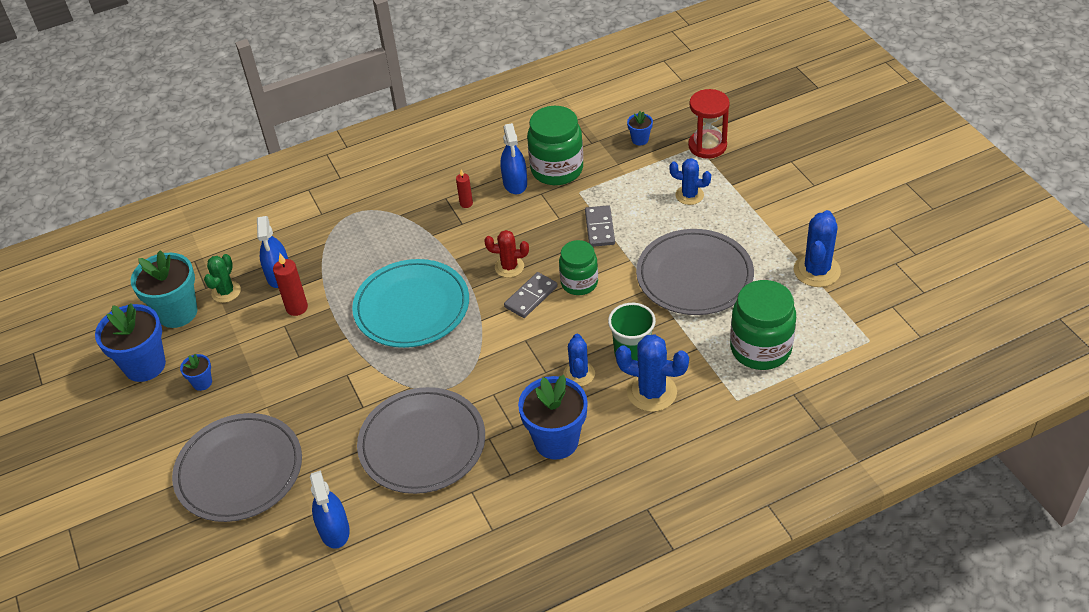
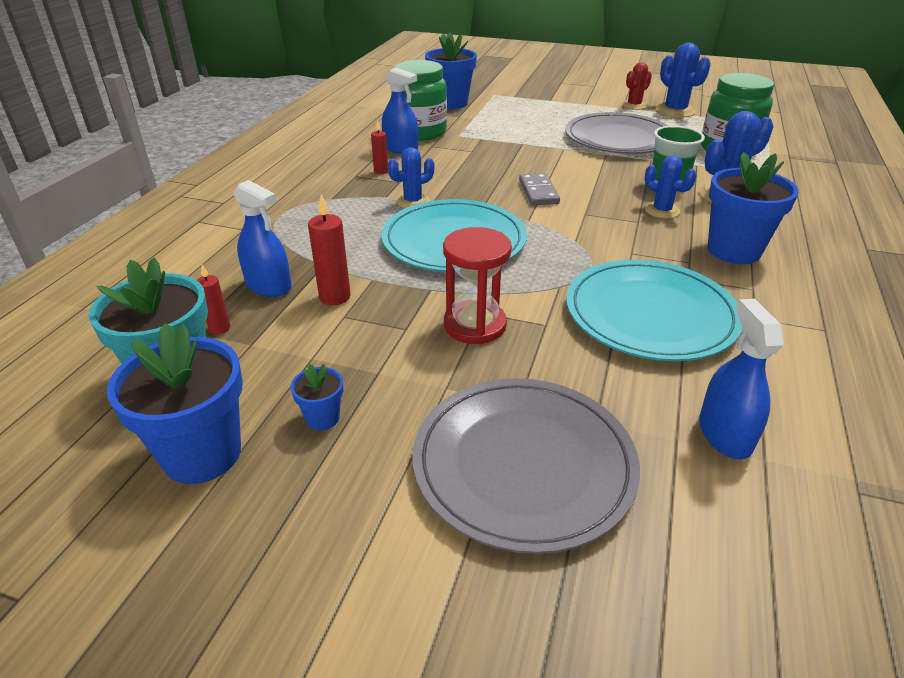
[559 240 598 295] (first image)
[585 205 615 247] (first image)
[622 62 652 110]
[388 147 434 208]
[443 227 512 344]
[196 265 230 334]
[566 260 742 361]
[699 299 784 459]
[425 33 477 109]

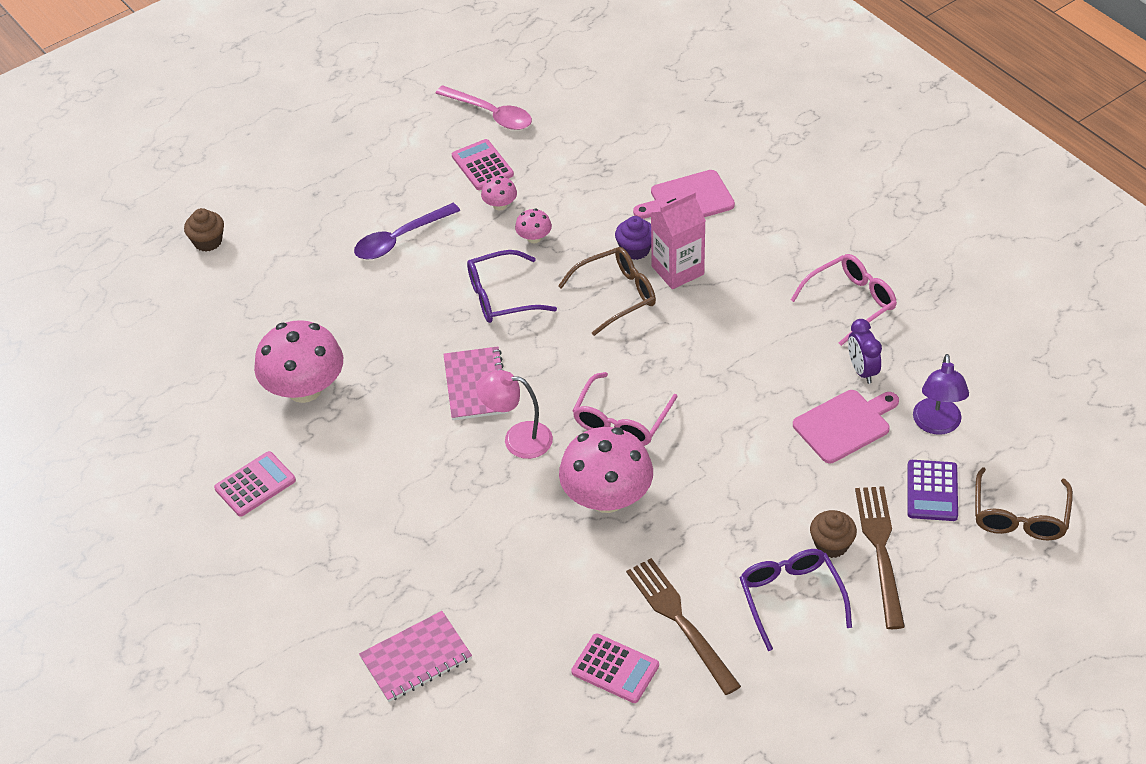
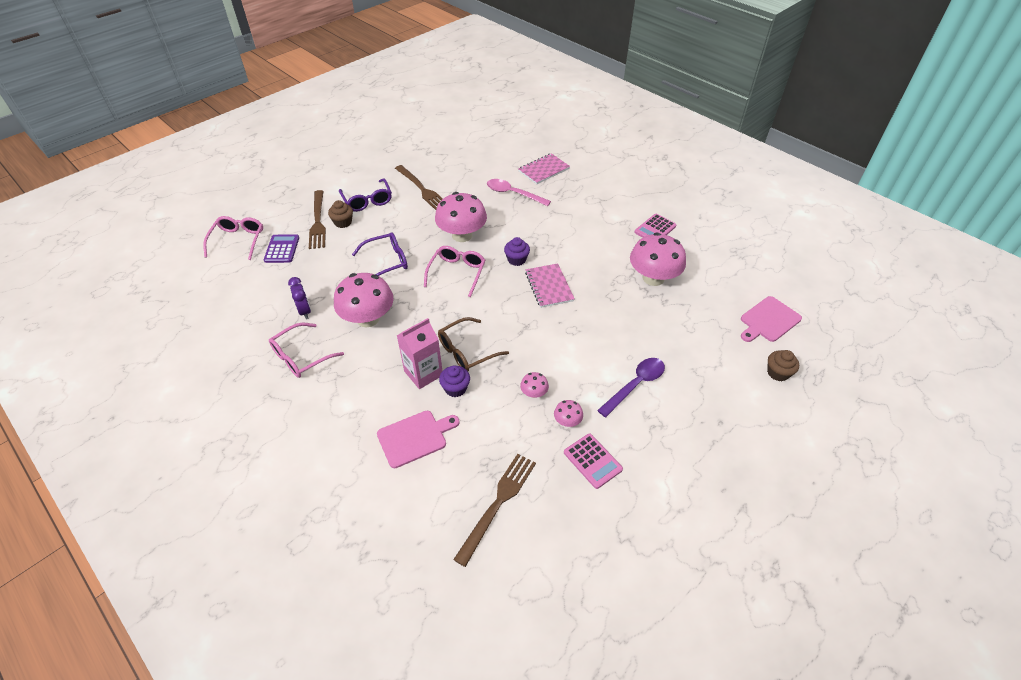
[571 633 659 703] (first image)
[913 354 969 435] (first image)
[334 273 393 327]
[453 454 536 567]
[487 179 551 206]
[352 232 408 276]
[741 296 802 342]
[504 237 530 266]
[203 216 263 260]

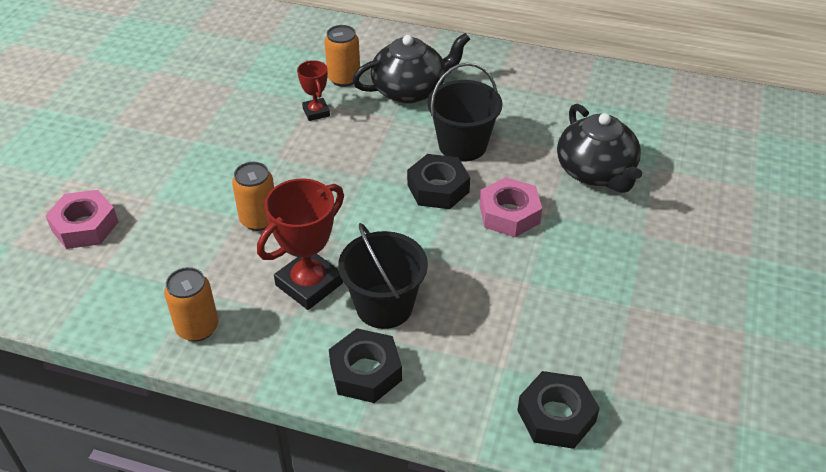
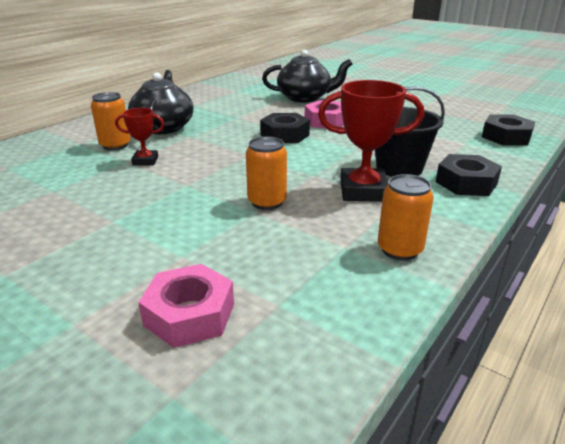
[428 63 503 162] (first image)
[318 80 424 202]

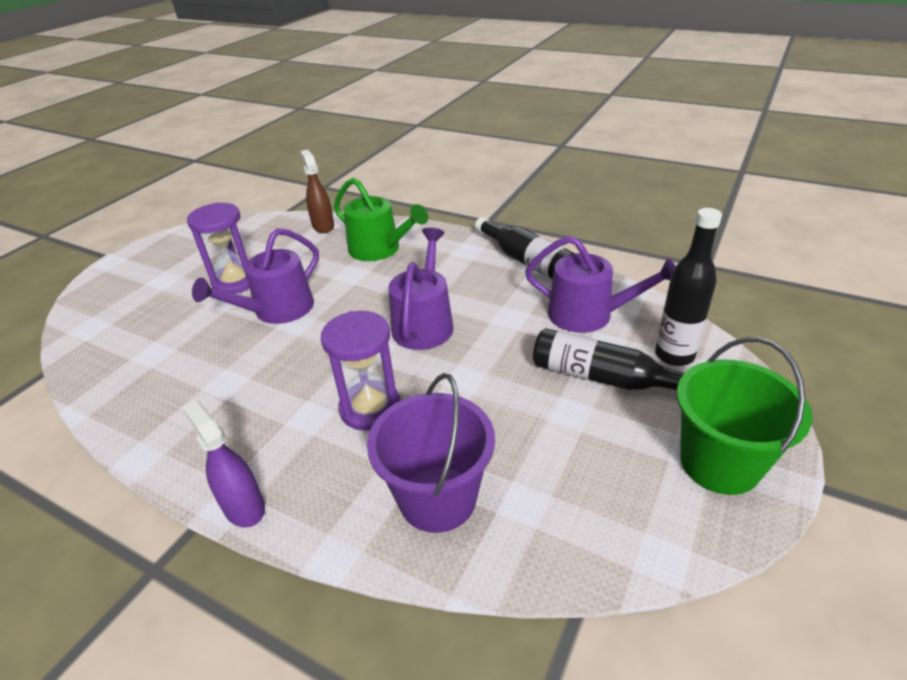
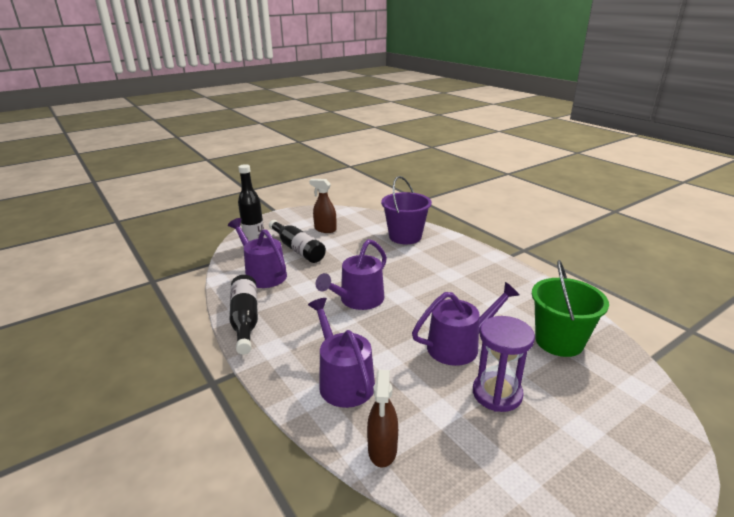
[182 400 265 527] (first image)
[321 311 401 431] (first image)
[309 179 337 233]
[532 260 609 357]
[308 298 375 408]

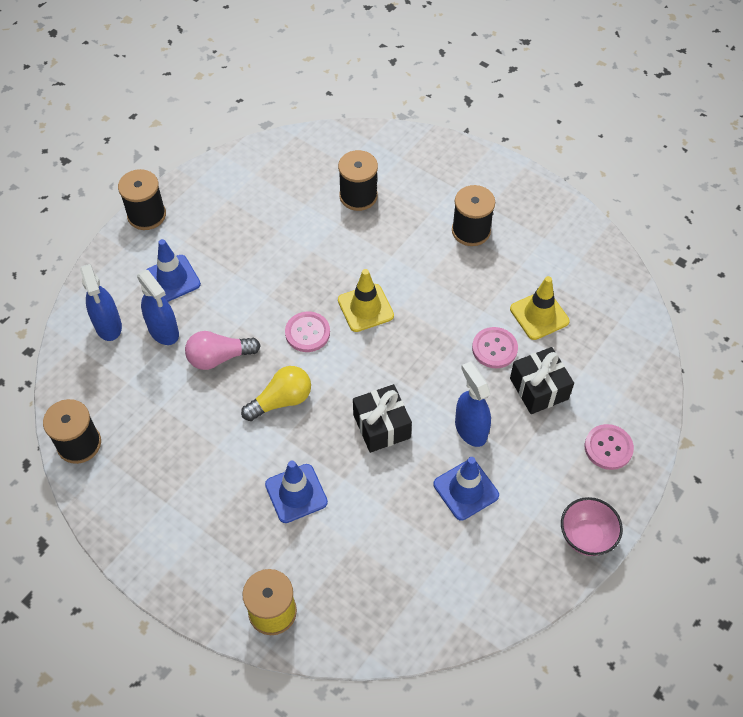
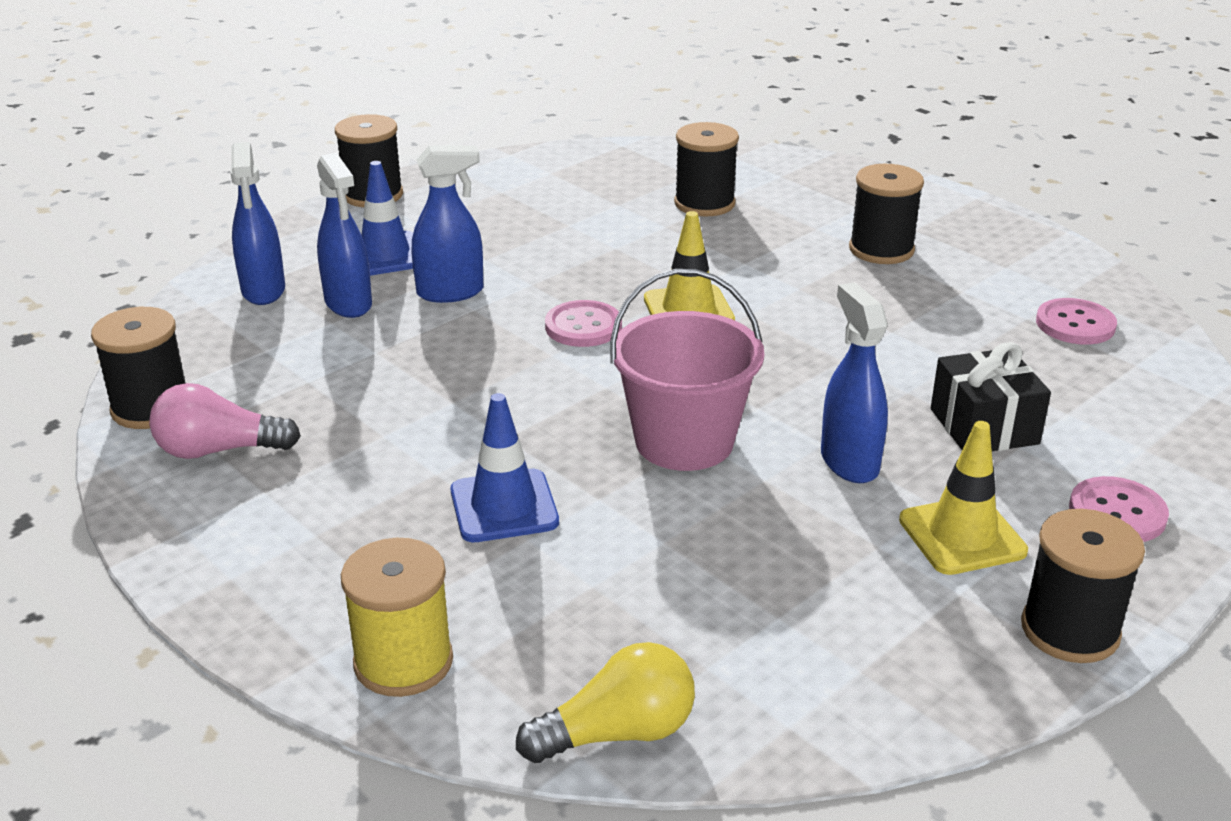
[433 457 499 520] (first image)
[412 145 483 303]
[149 383 301 459]
[516 642 695 763]
[1036 298 1117 345]
[899 421 1028 575]
[610 269 764 471]
[1021 509 1145 663]

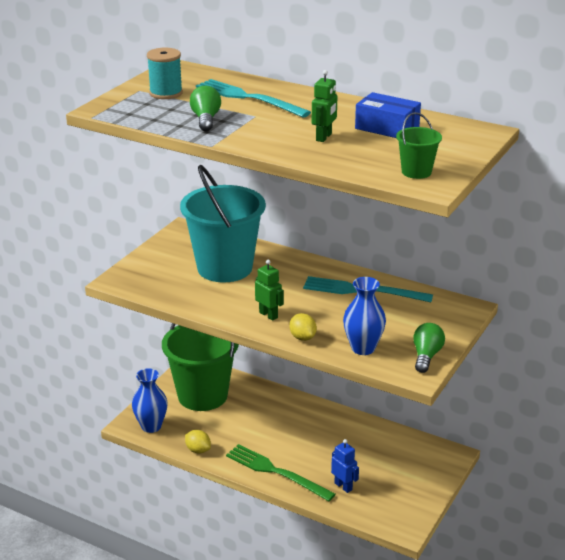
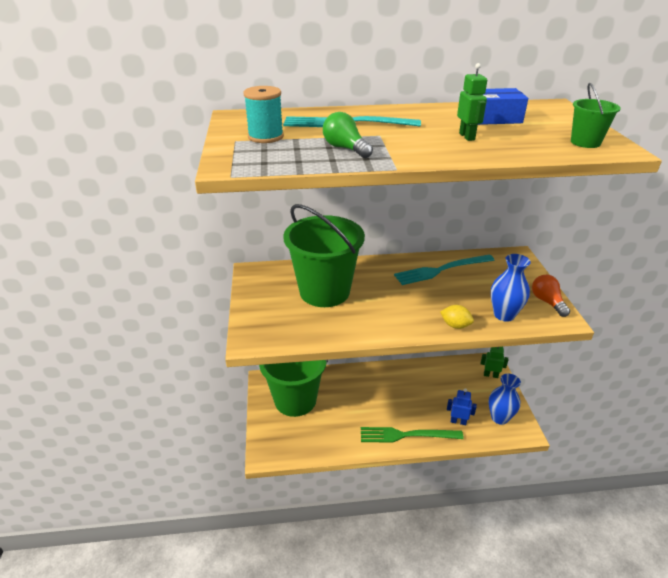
[185 430 211 453] (first image)
[489 374 521 425]
[481 347 508 378]
[283 204 365 307]
[532 275 570 317]

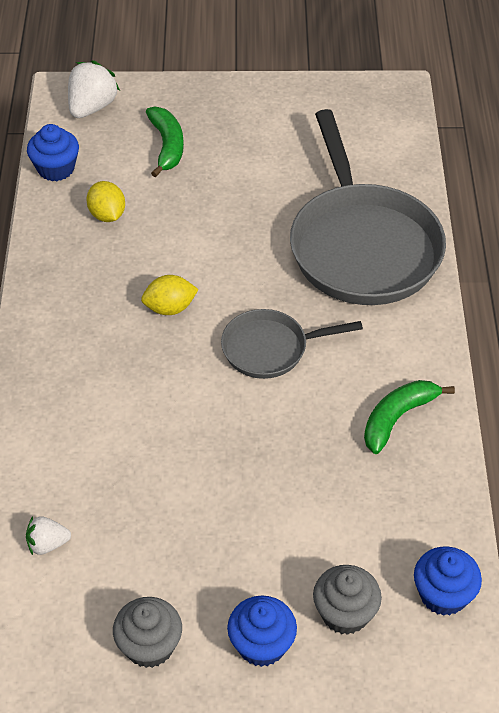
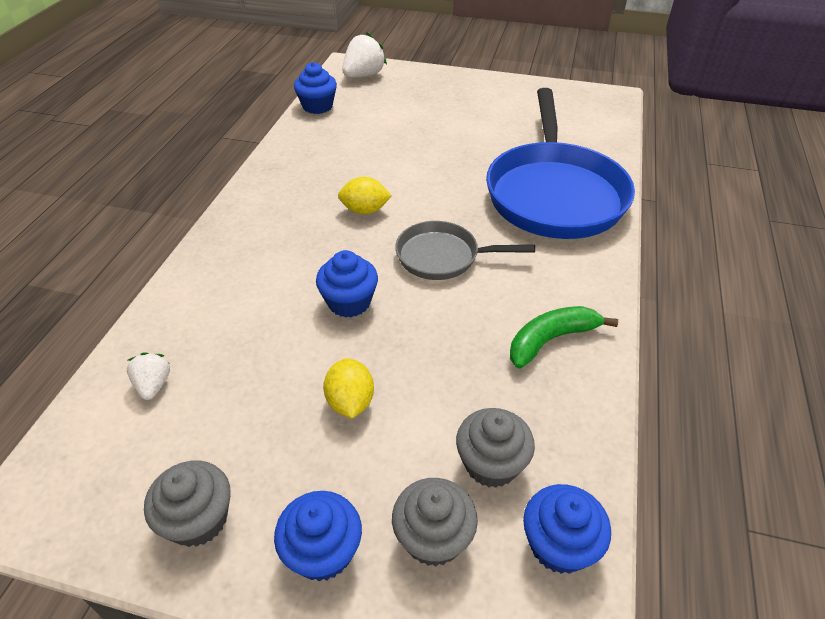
[146 106 184 177] (first image)
[316 250 378 318]
[456 408 535 488]
[323 358 374 419]
[486 88 635 239]
[127 352 170 400]

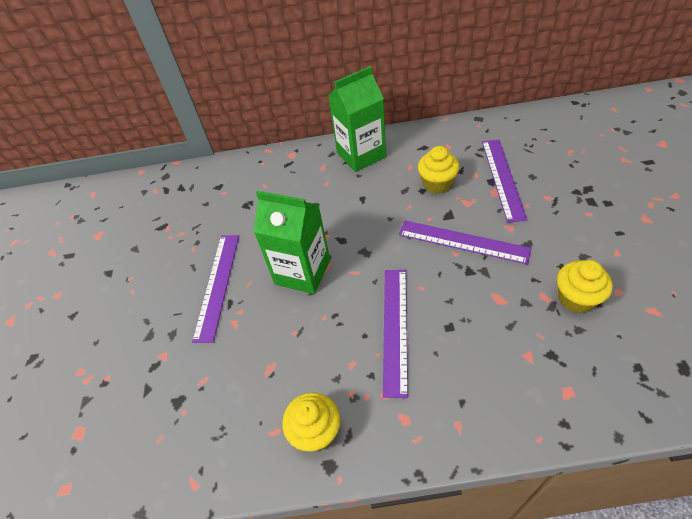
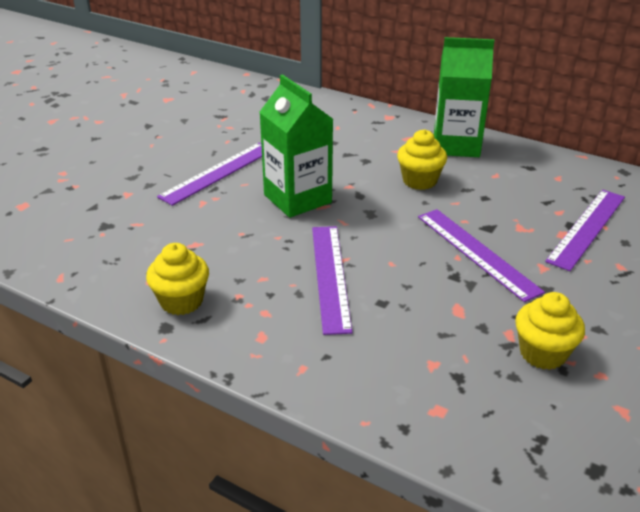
[397 129 447 190]
[312 226 353 335]

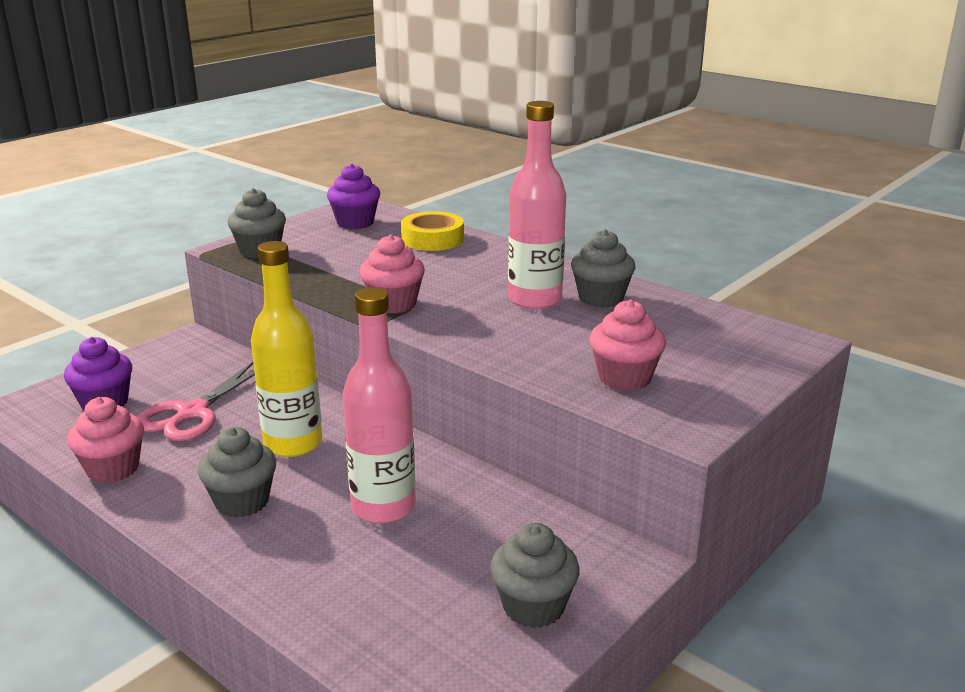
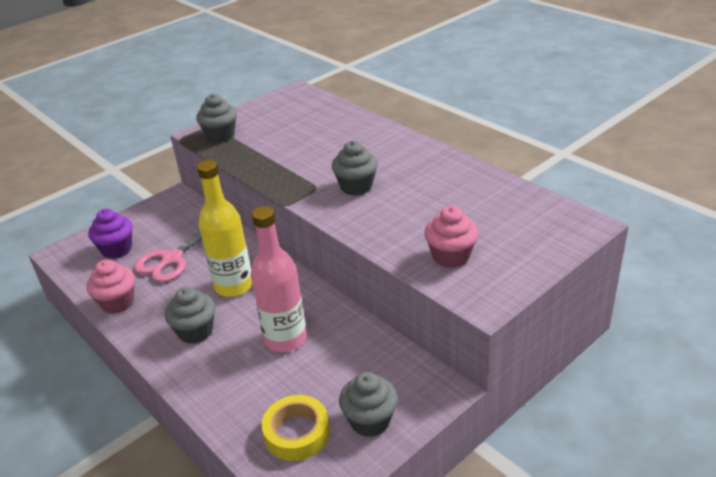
[327 164 380 229] (first image)
[360 234 425 314] (first image)
[508 101 566 309] (first image)
[262 395 330 461]
[332 141 378 196]

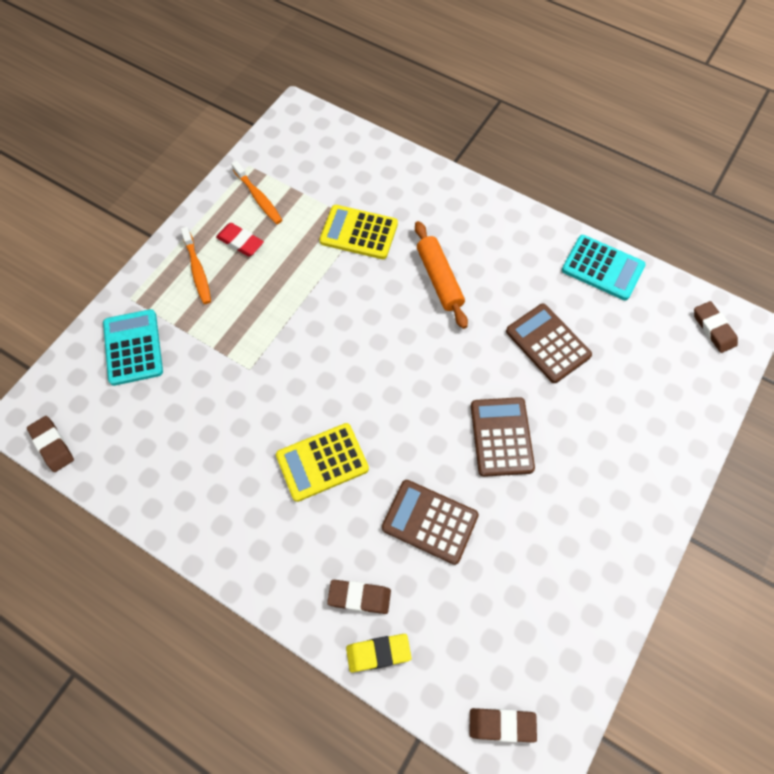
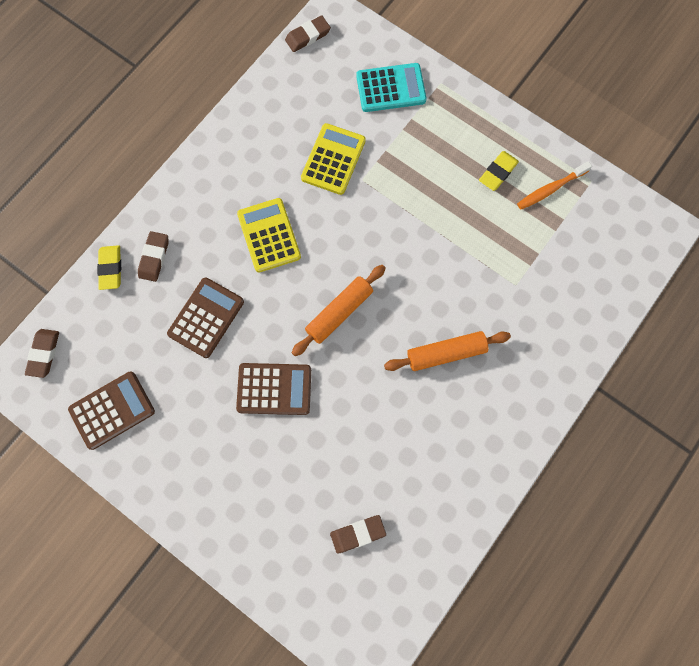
[181 227 211 304] (first image)
[562 235 646 300] (first image)
[292 265 386 356]
[301 123 366 195]
[68 372 155 450]
[330 515 386 553]
[479 151 519 191]

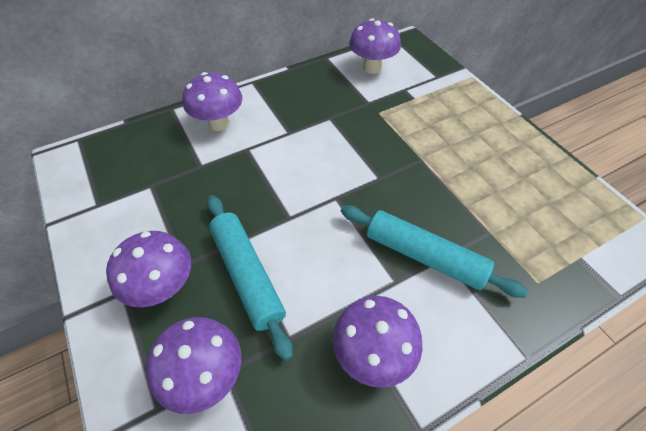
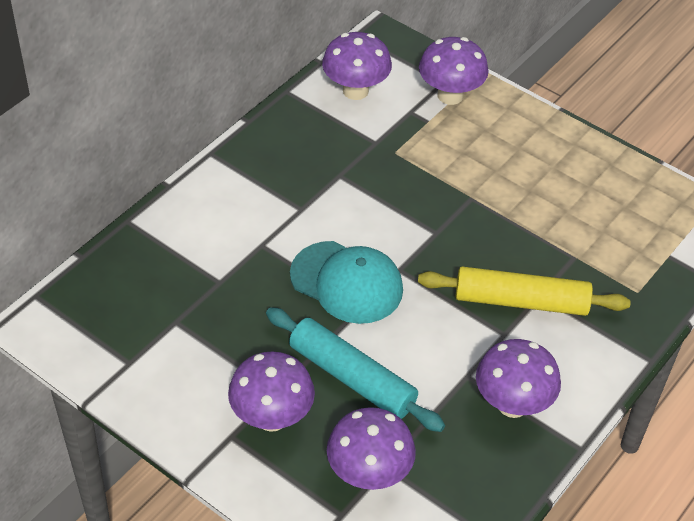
[290 241 403 324]
[419 37 489 105]
[418 267 631 316]

